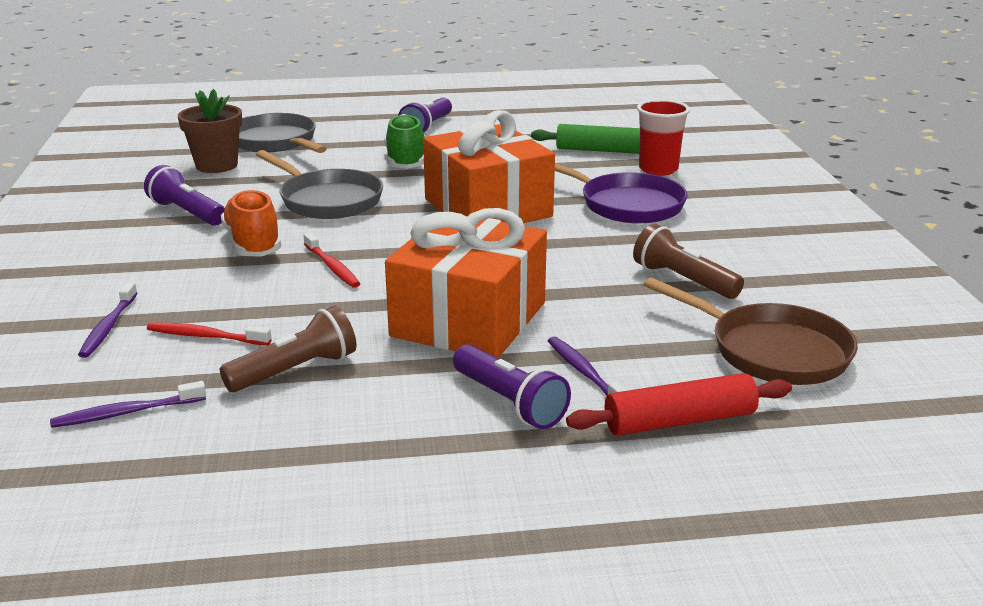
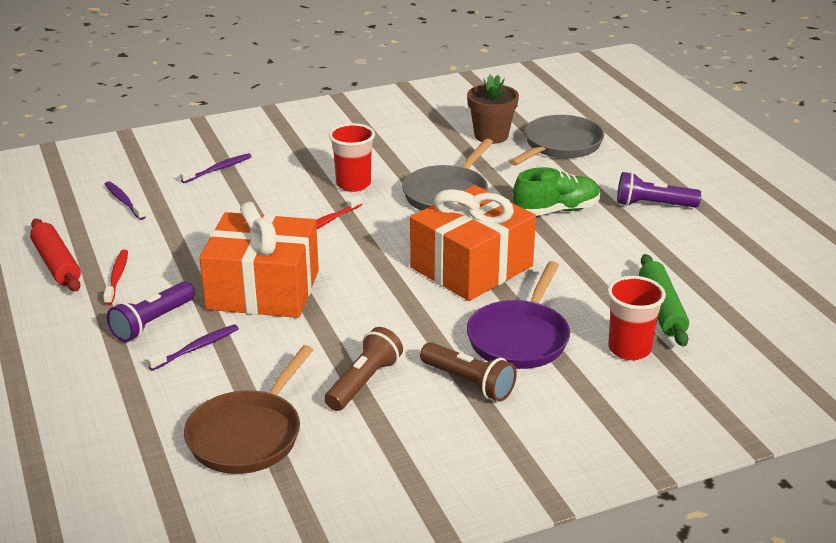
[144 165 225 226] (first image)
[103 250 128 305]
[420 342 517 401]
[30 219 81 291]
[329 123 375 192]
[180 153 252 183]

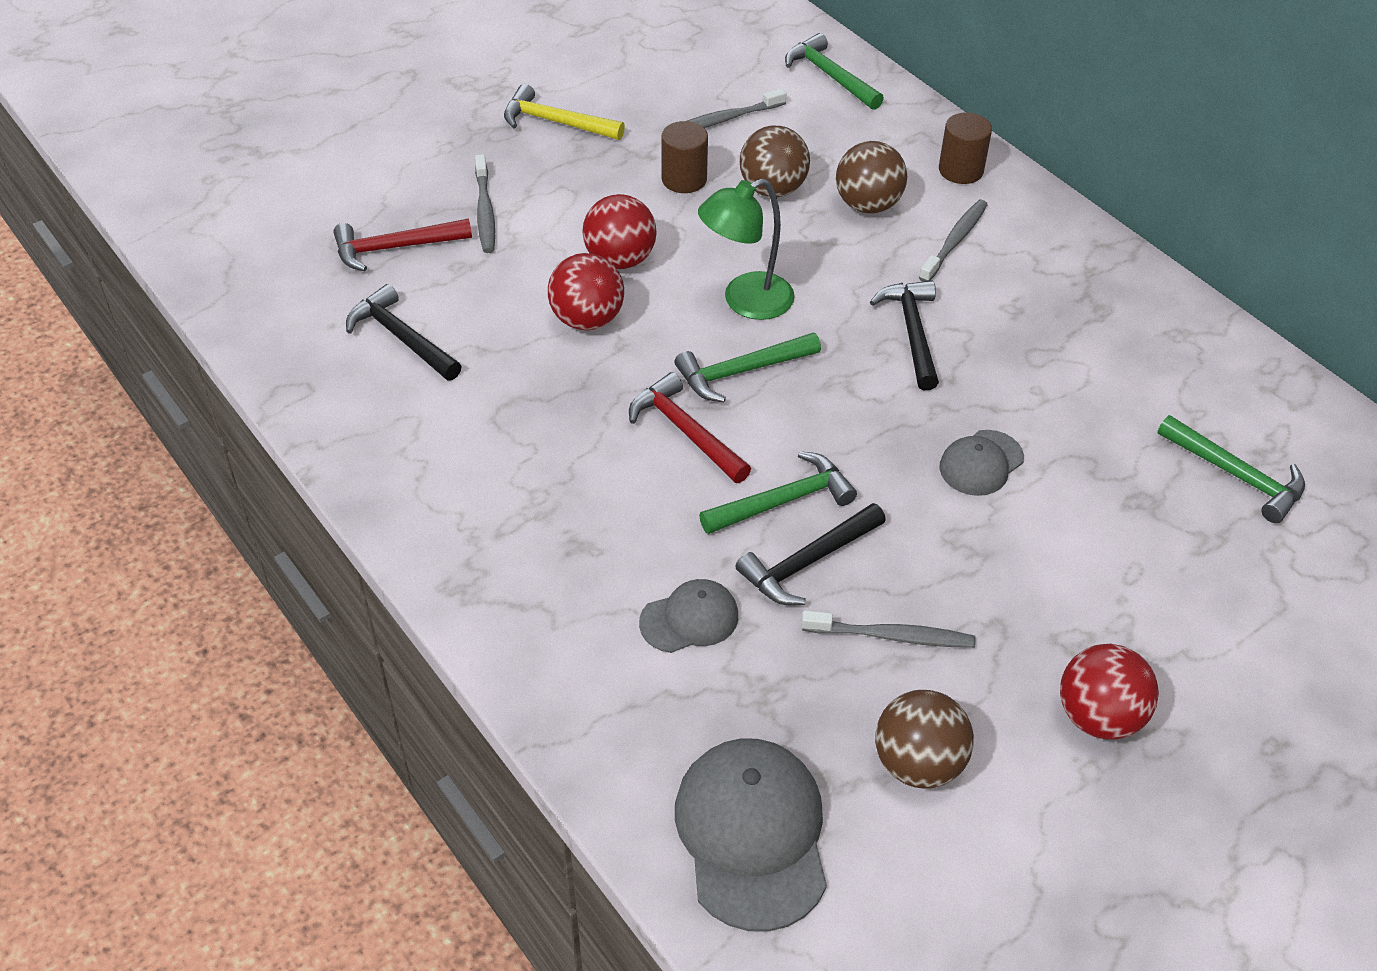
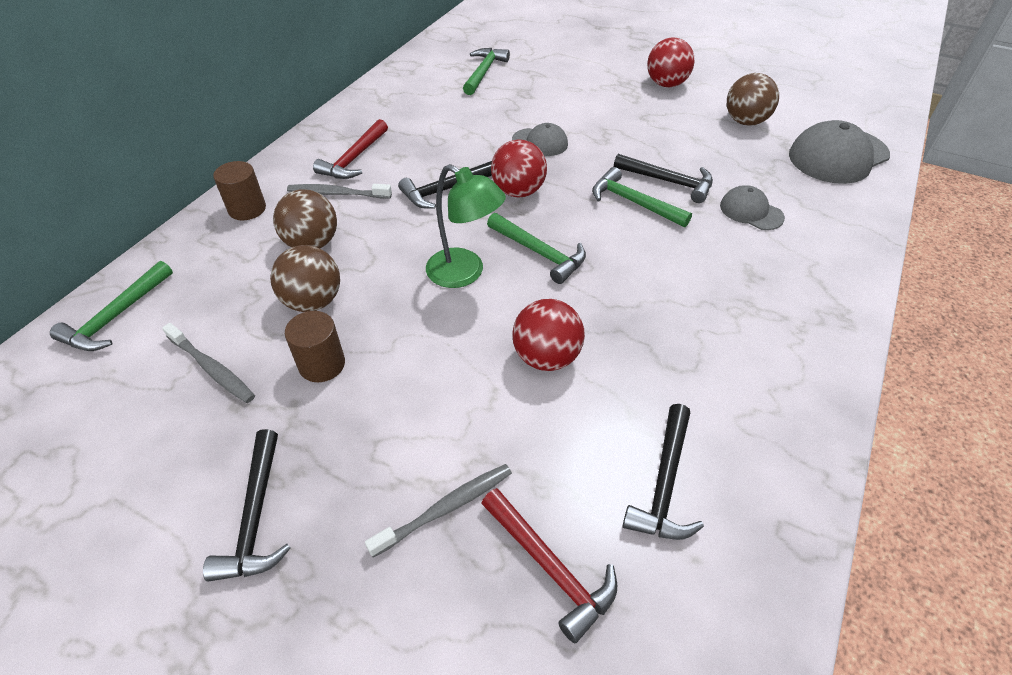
[802 610 975 648] (first image)
[491 139 547 197]
[313 119 388 179]
[203 429 291 582]

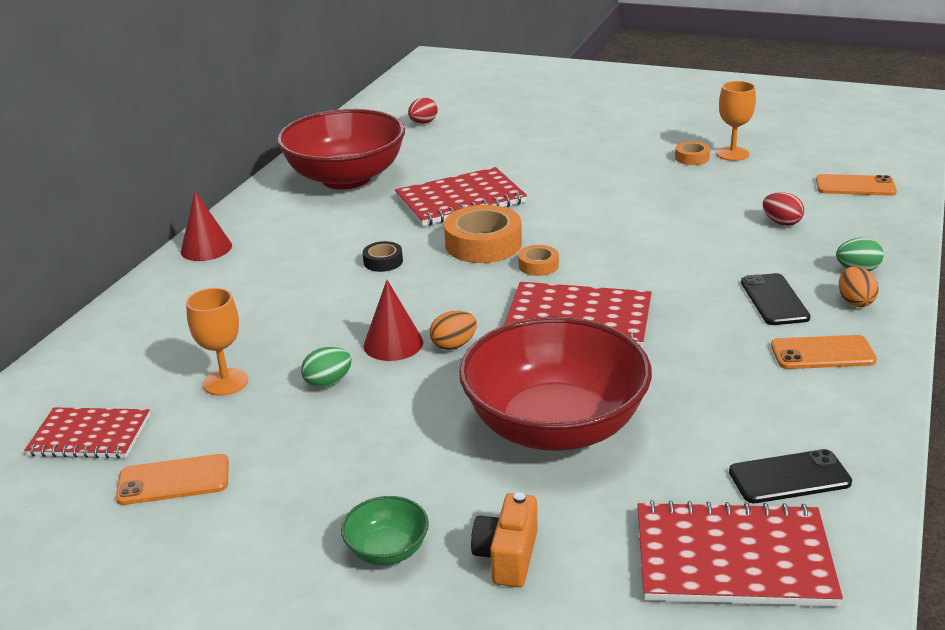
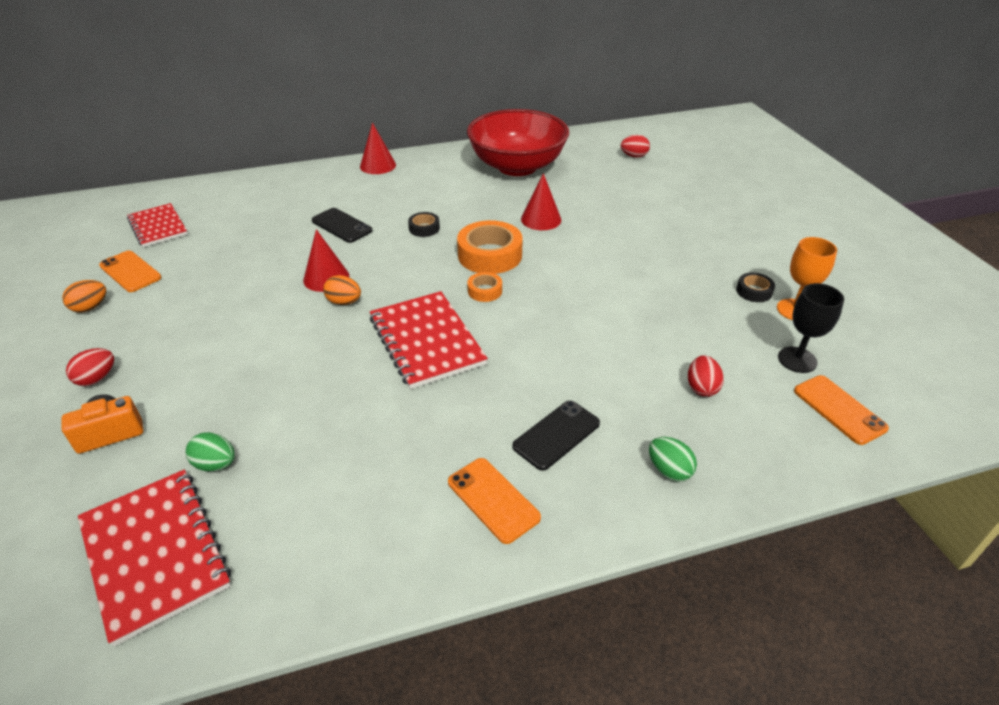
[186 288 248 396] (first image)
[459 316 652 451] (first image)
[778 283 844 373]
[186 432 235 472]
[312 208 372 243]
[62 280 106 313]
[66 348 114 386]
[521 173 561 230]
[736 272 775 302]

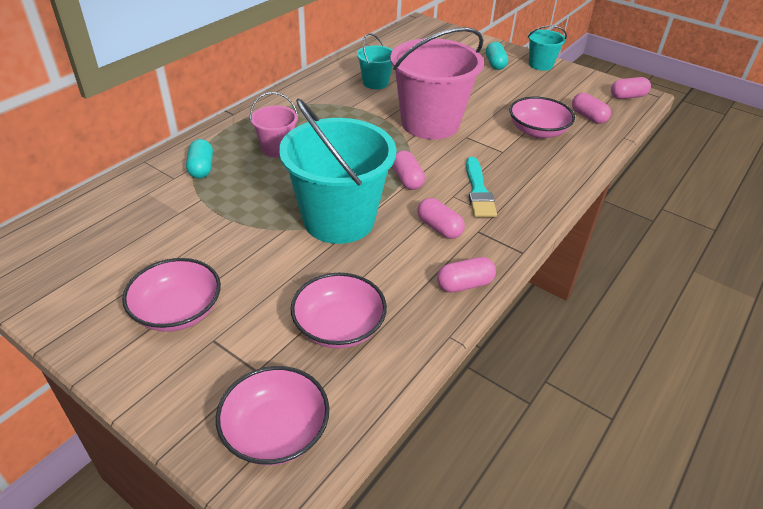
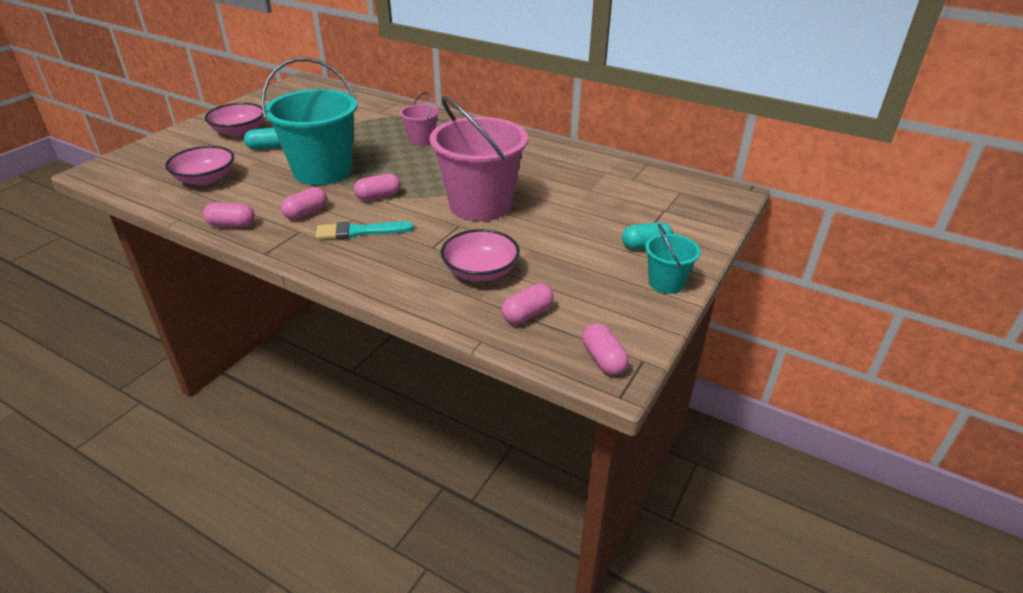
[216 366 329 465] (first image)
[357 33 393 89] (first image)
[244 128 282 150]
[203 202 255 227]

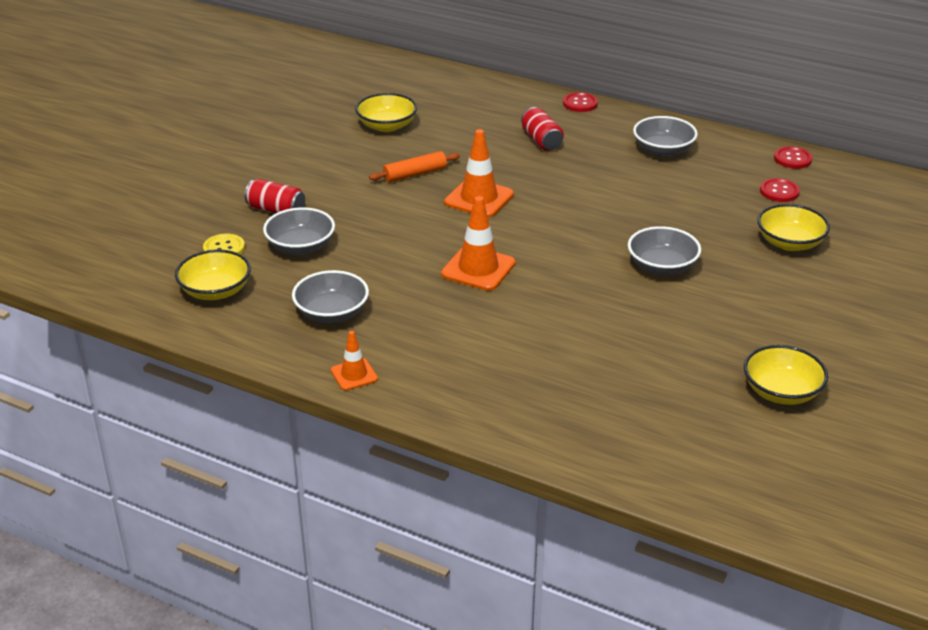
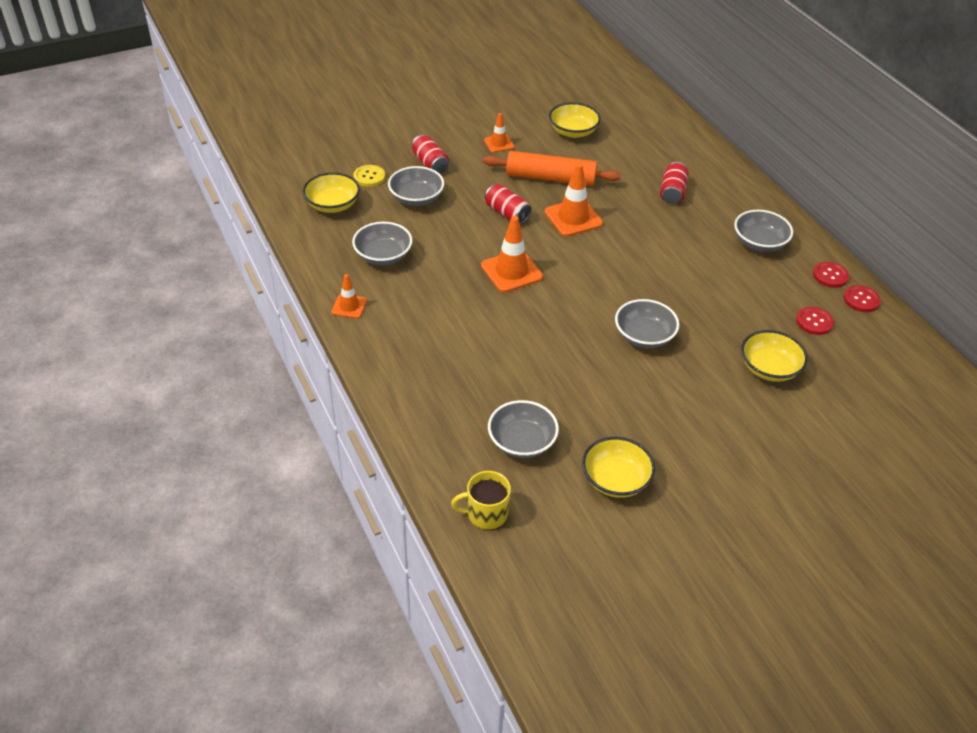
[451 471 511 529]
[484 113 514 153]
[485 184 531 224]
[488 400 559 458]
[813 262 849 288]
[483 151 621 186]

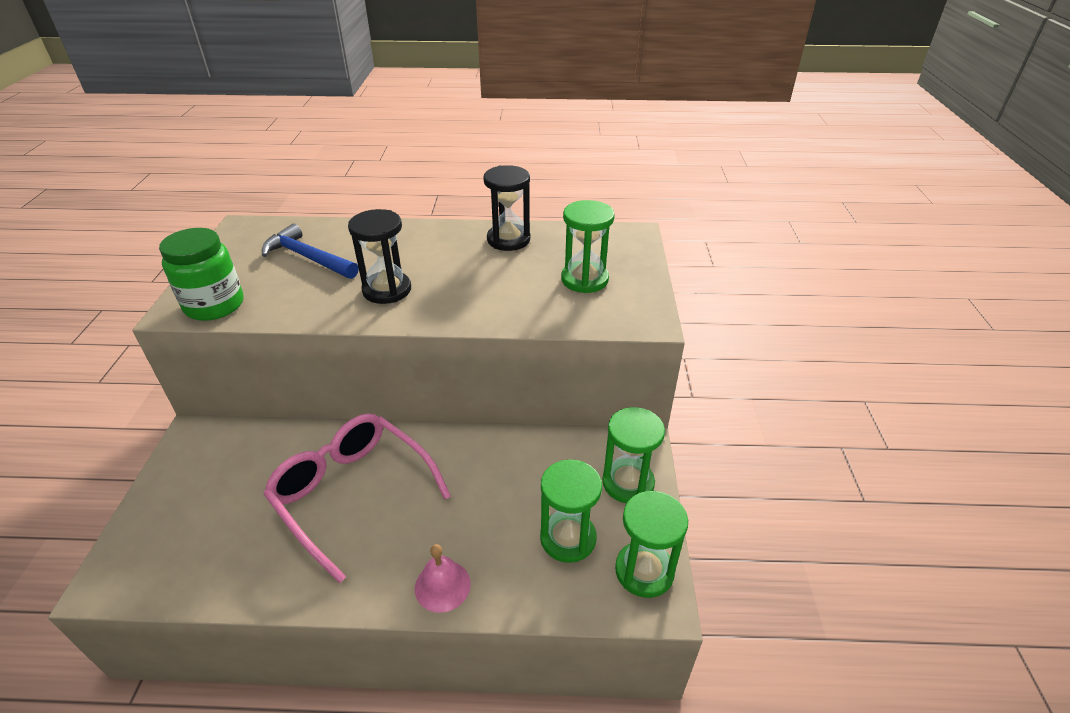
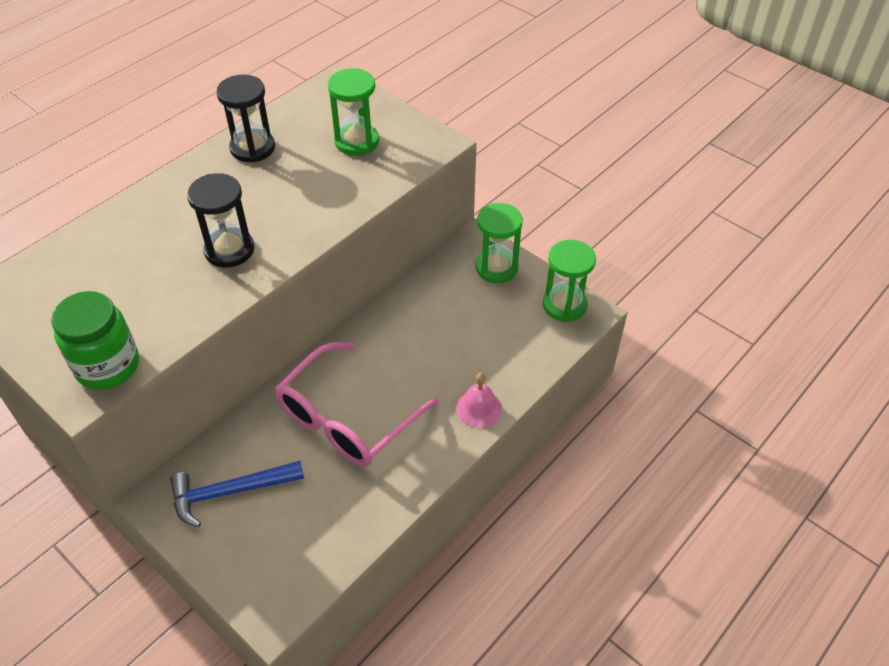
[540 459 602 563] (first image)
[170 461 304 527]
[275 342 439 466]

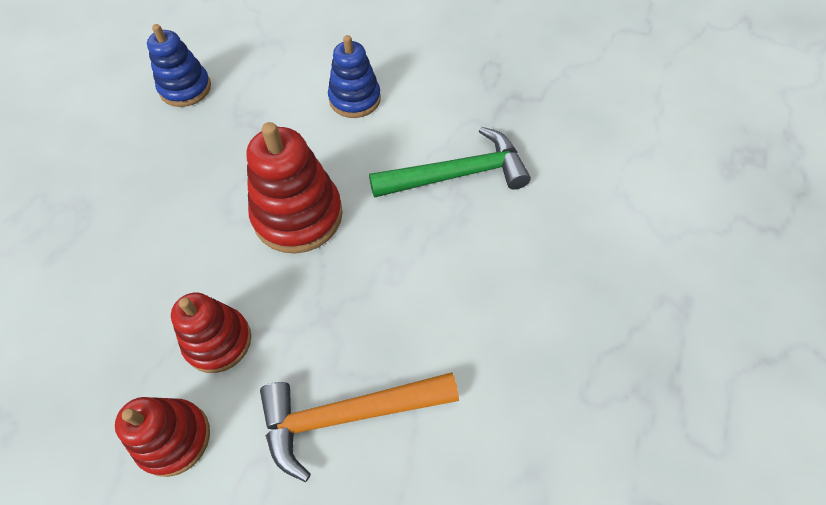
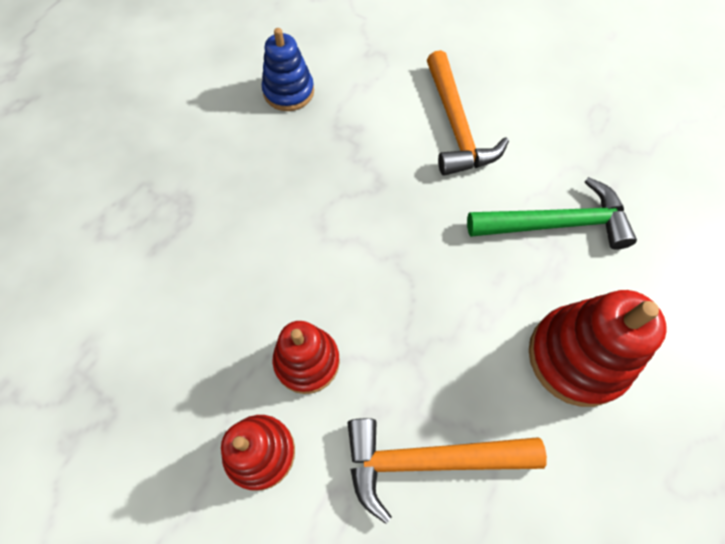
[529 290 667 407]
[427 50 509 176]

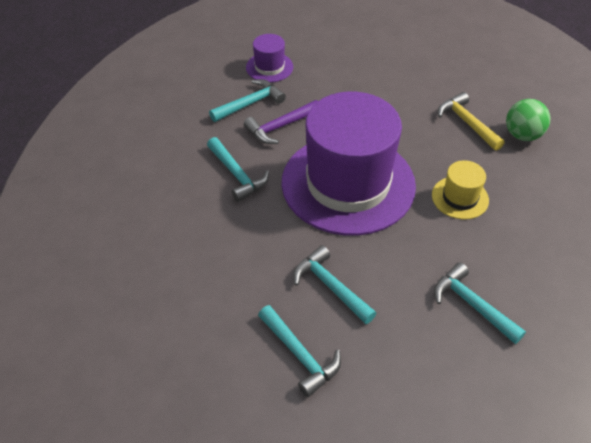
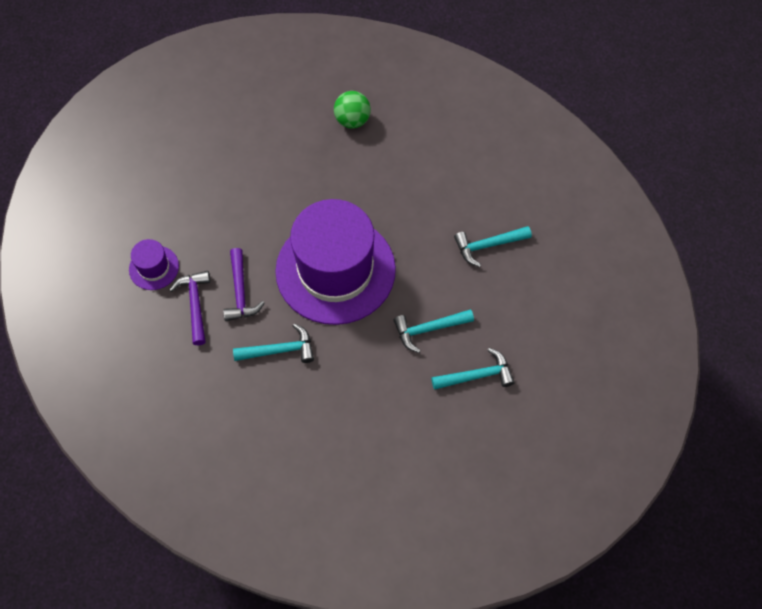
[432 160 489 219] (first image)
[438 92 505 151] (first image)
[170 271 210 345]

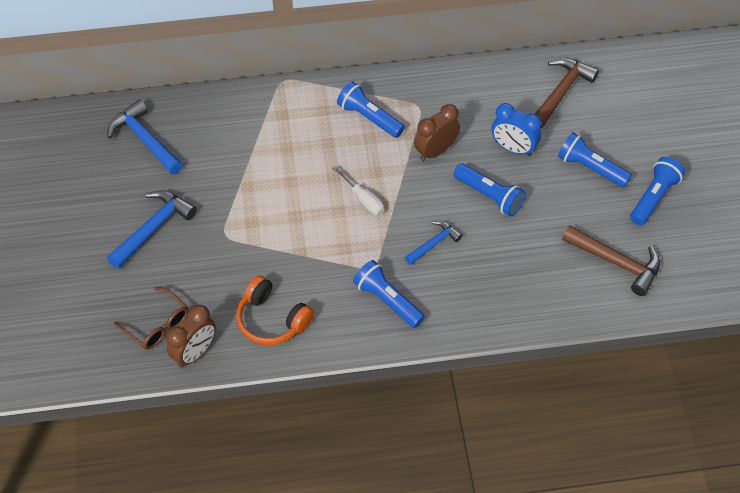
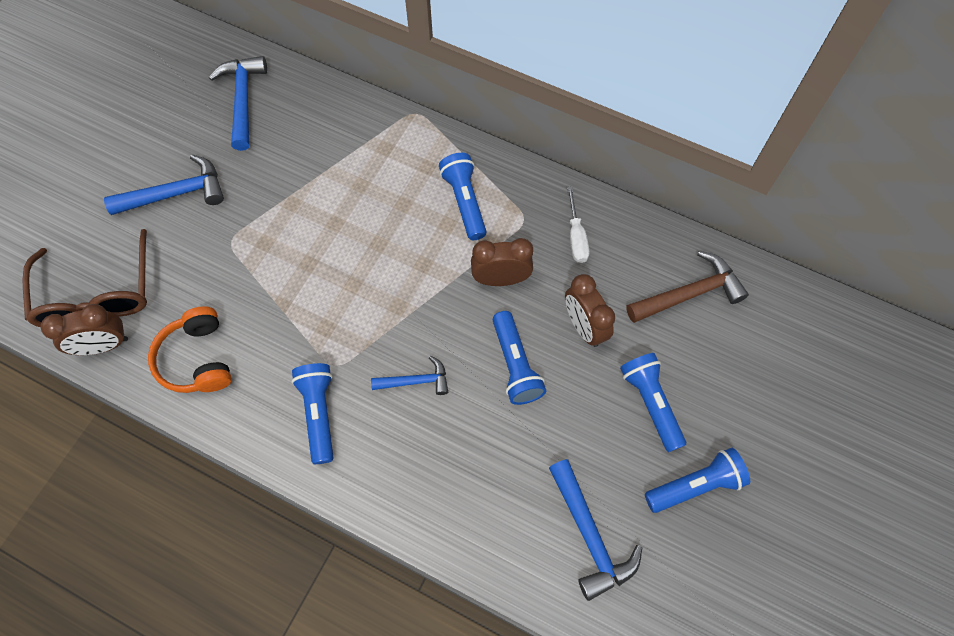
[567 186 589 263]
[565 274 615 347]
[549 459 642 601]
[23 229 147 327]

